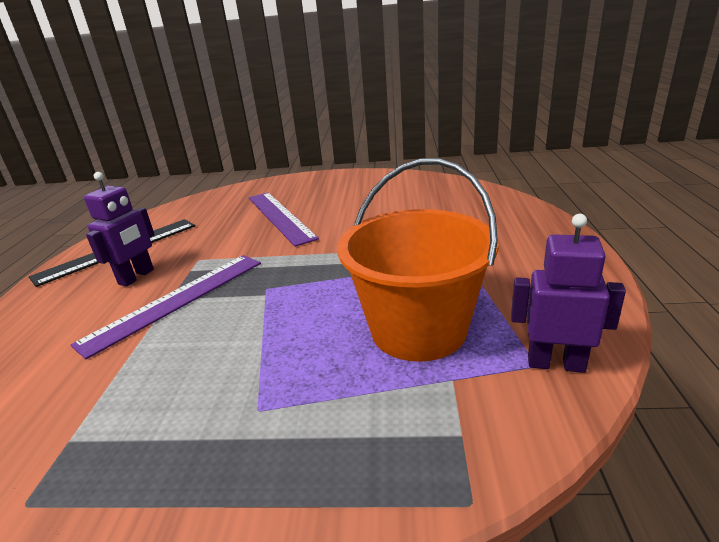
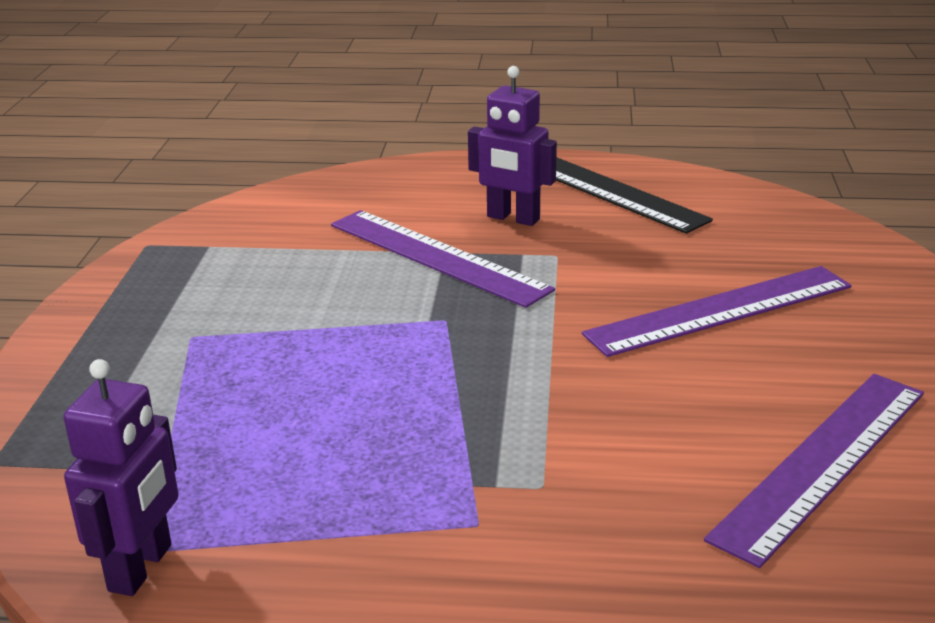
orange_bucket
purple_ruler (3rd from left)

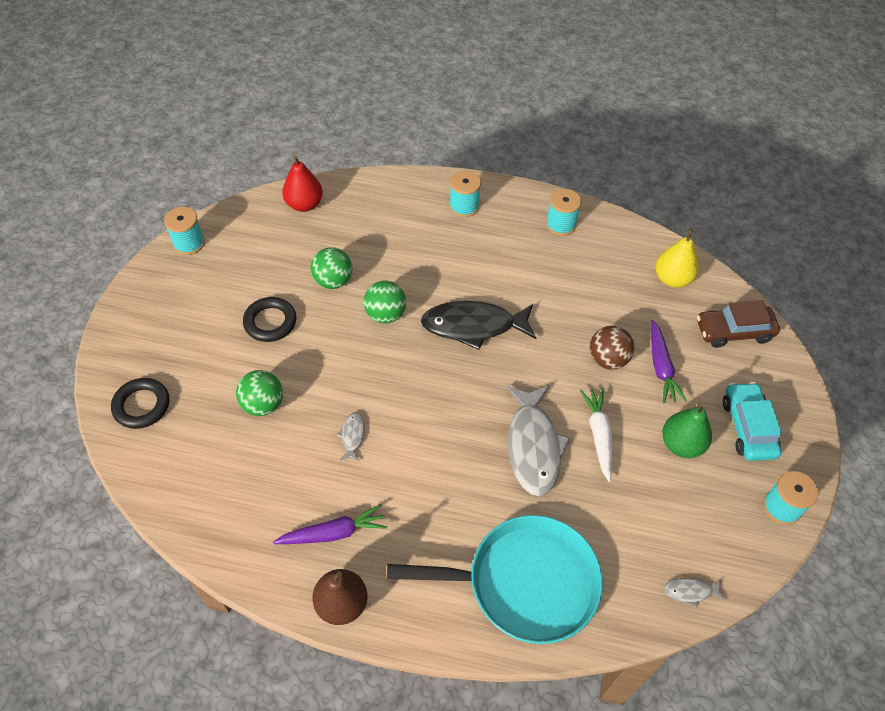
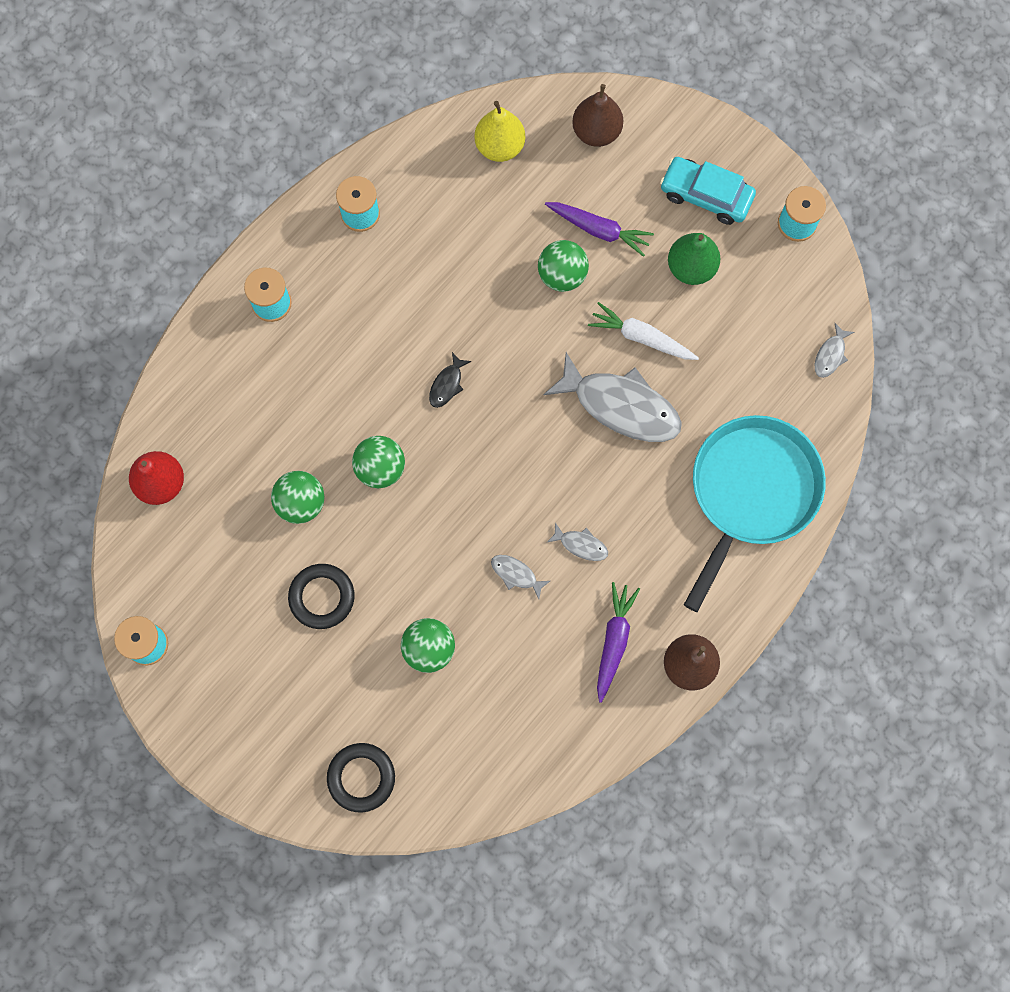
black_fish
green_ball (4th from left)
brown_pear (1st from left)
grey_fish (2nd from left)

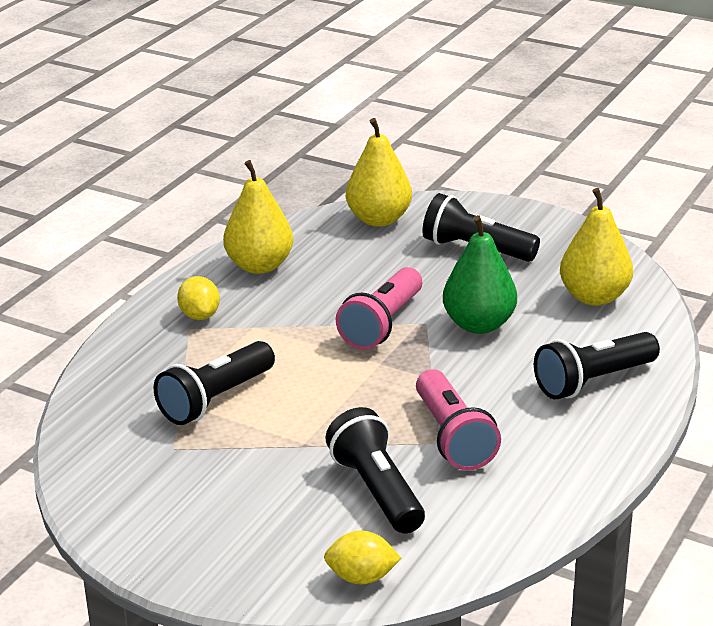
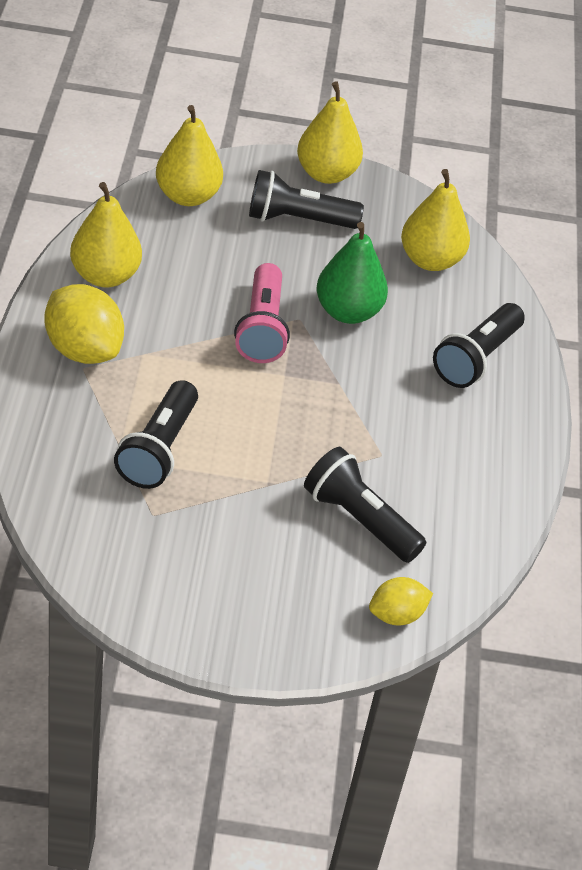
yellow_lemon (1st from left)
pink_flashlight (2nd from left in the first image)
yellow_pear (3rd from left)

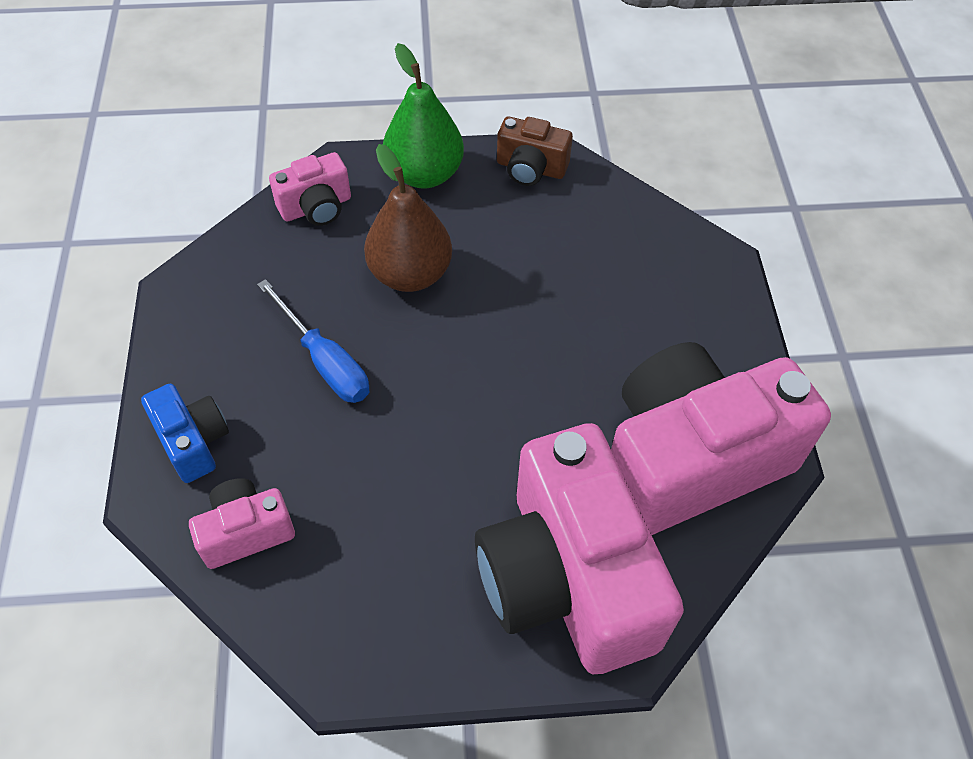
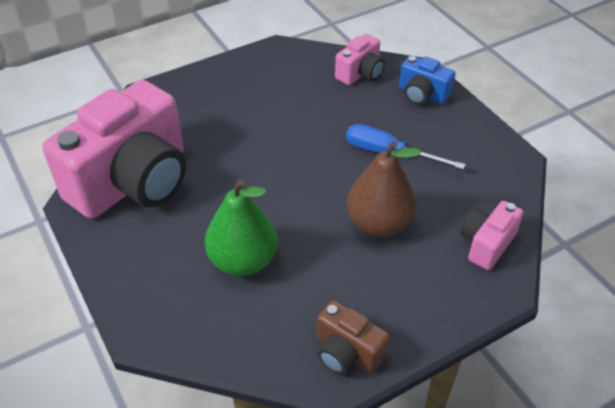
green_pear
pink_camera (3rd from left in the first image)
brown_camera

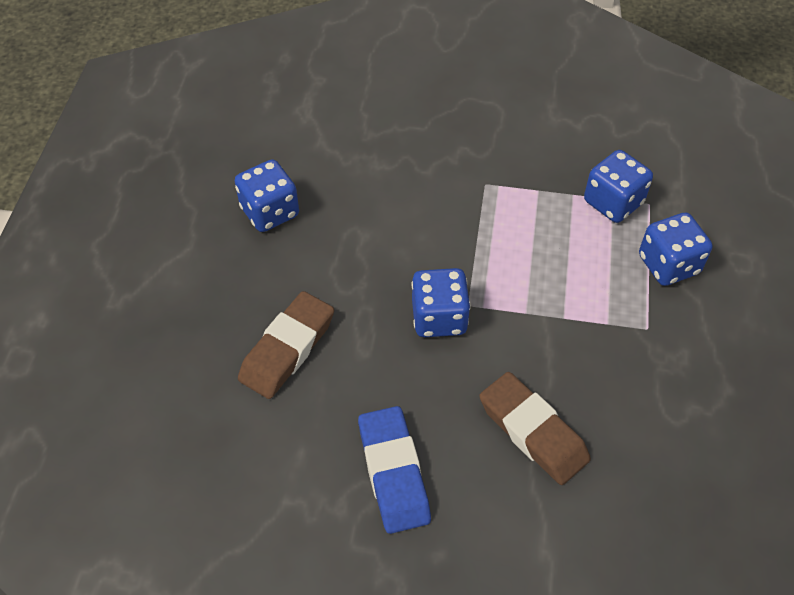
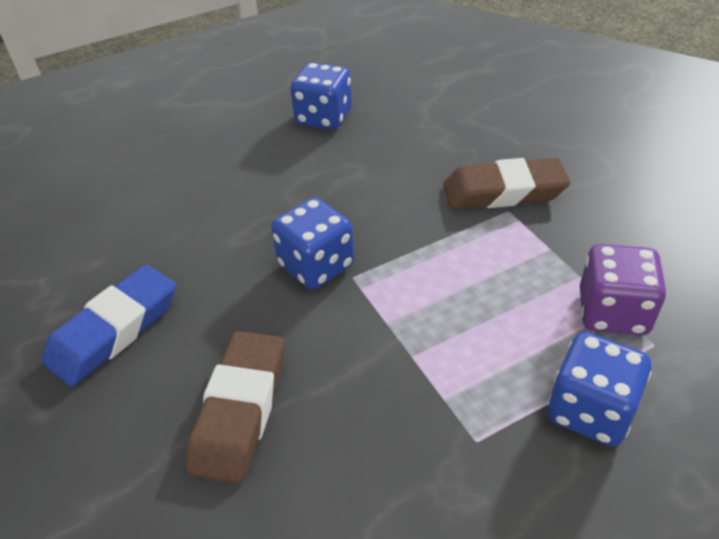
brown_eraser (2nd from left)
purple_dice

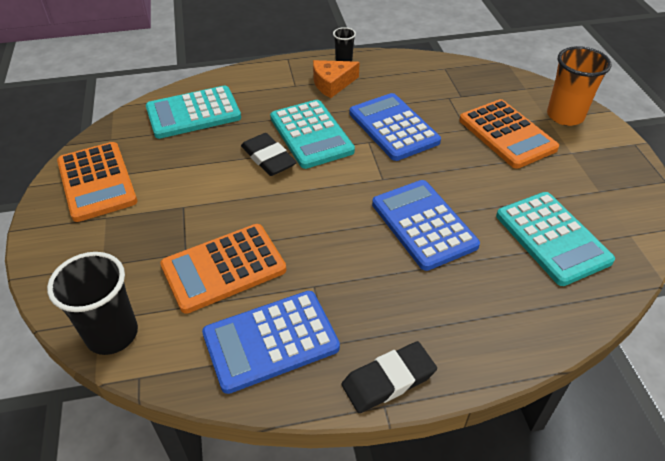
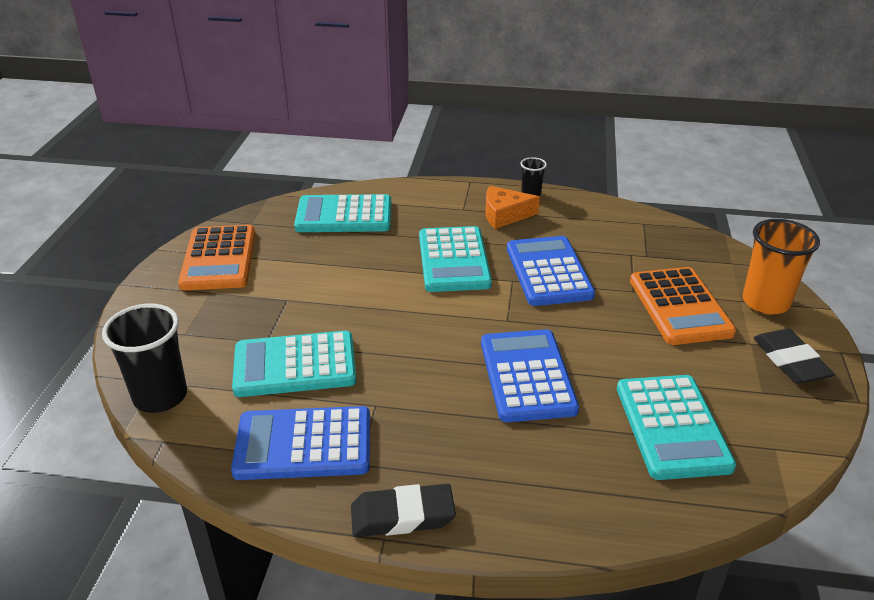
turquoise_calculator (1st from left)
black_eraser (2nd from left)

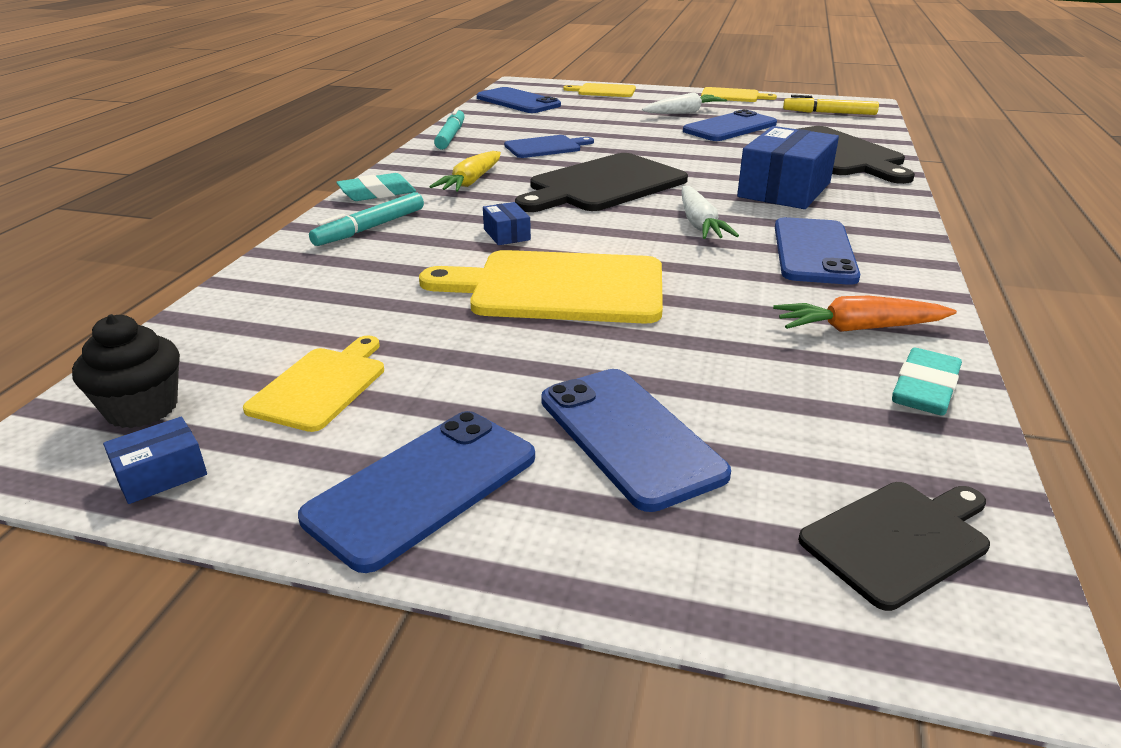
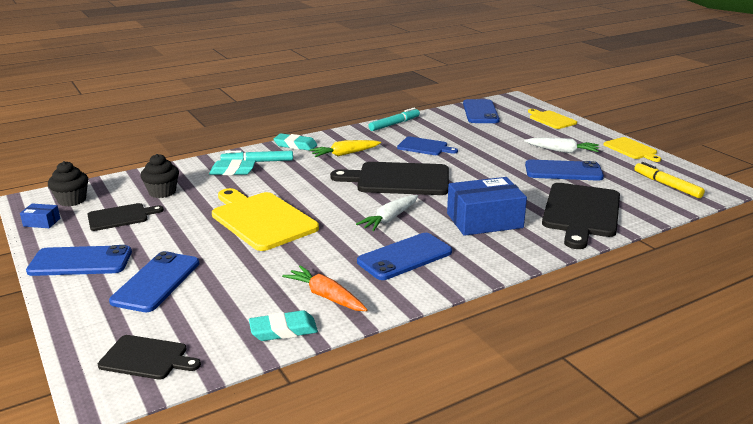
black_cutting_board (1st from left)
blue_box (2nd from left in the first image)
black_cupcake (2nd from left)
turquoise_eraser (1st from left)

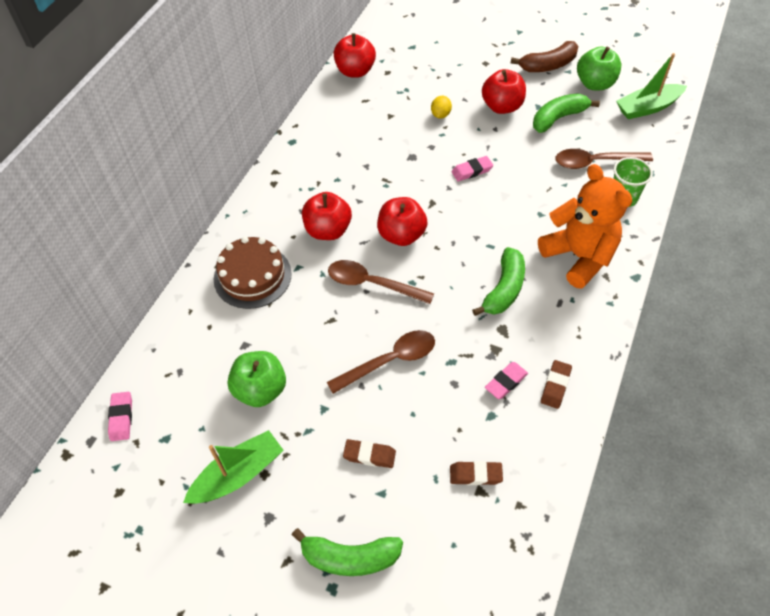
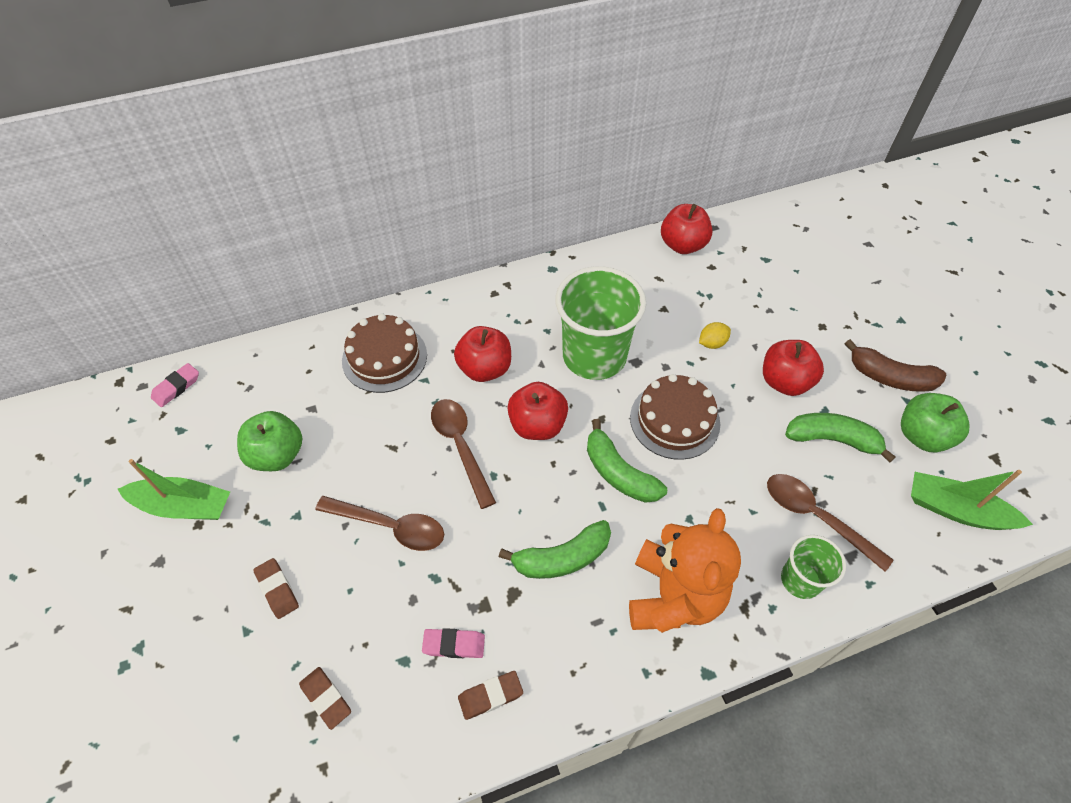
green_banana (2nd from left)
brown_cake (2nd from left)
green_cup (1st from left)

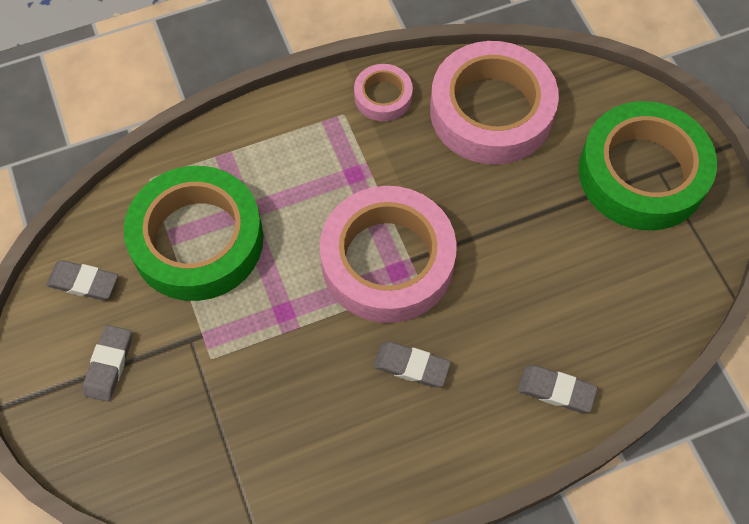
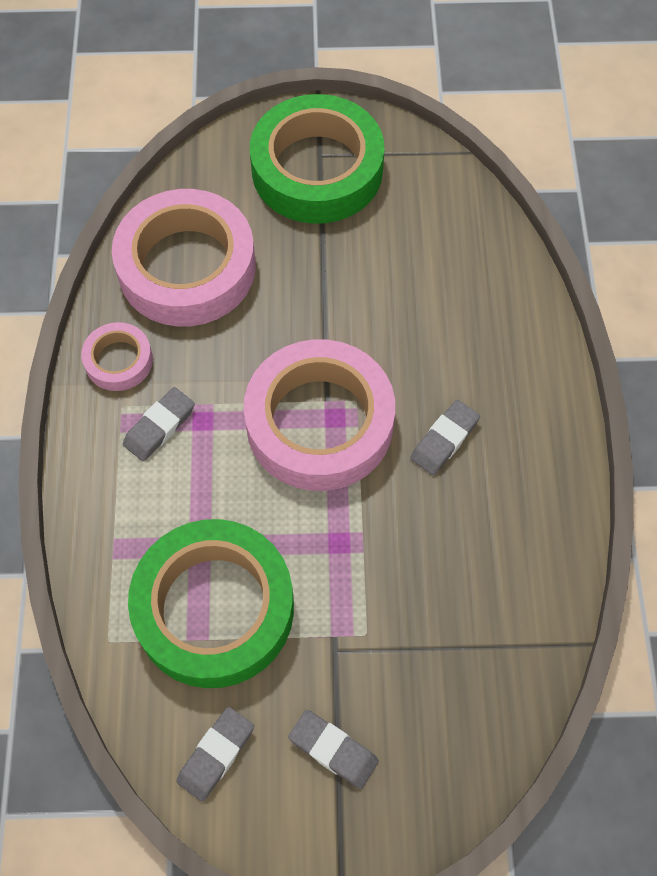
grey_eraser (1st from left)

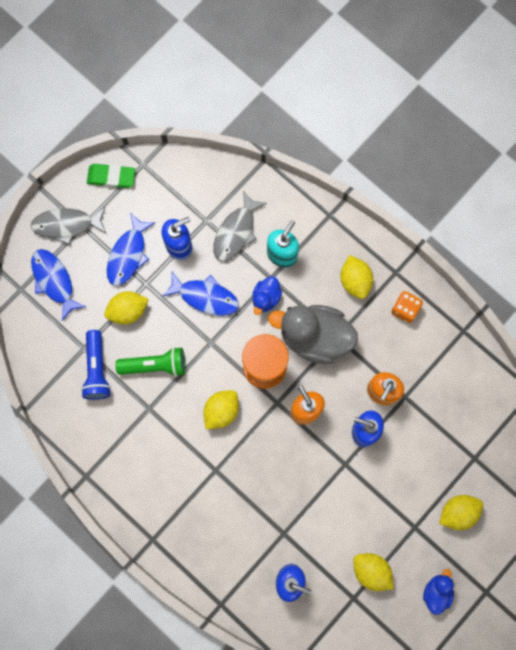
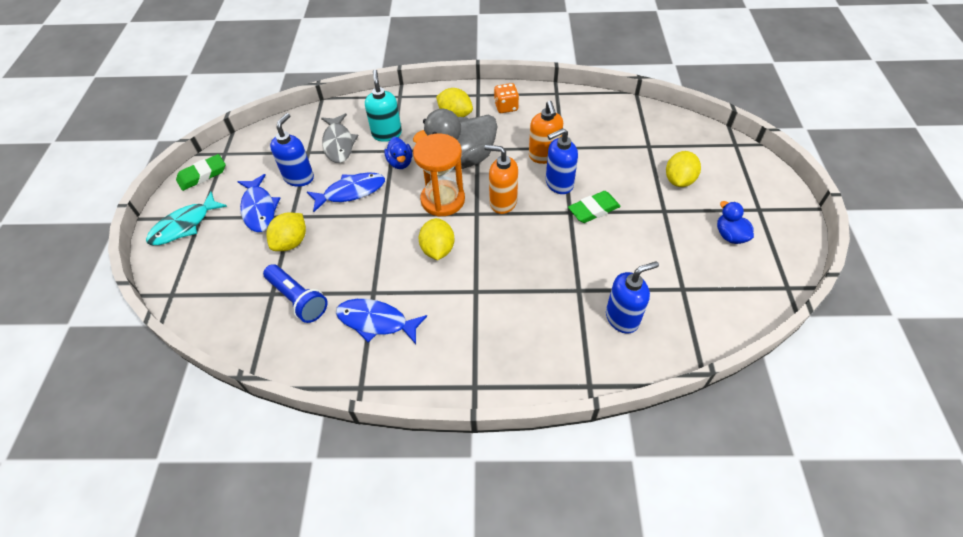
turquoise_fish
blue_fish (3rd from left)
green_flashlight
yellow_lemon (4th from left in the first image)
green_eraser (2nd from left)

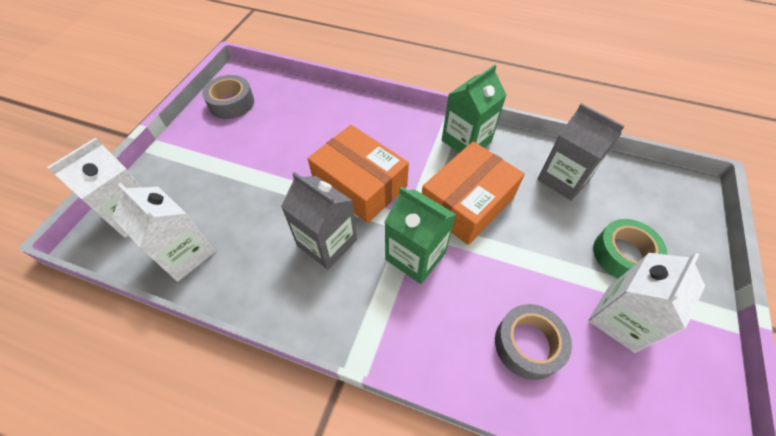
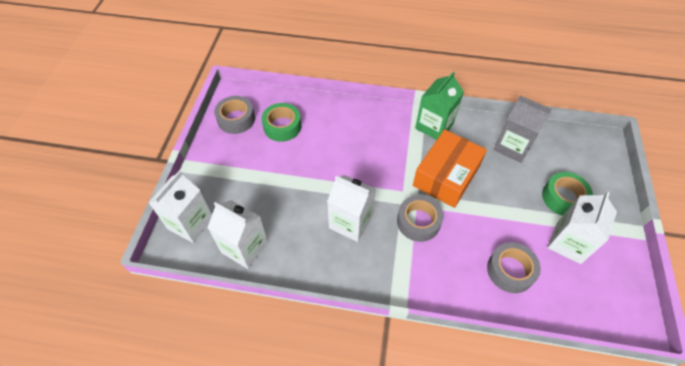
white_carton (3rd from left)
orange_box (1st from left in the first image)
grey_tape (2nd from left)
green_tape (1st from left)

